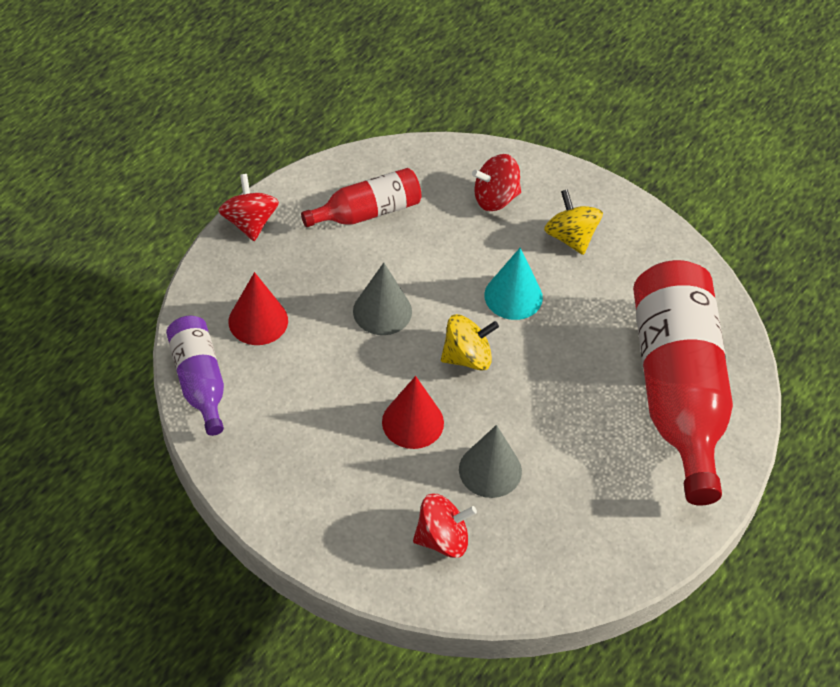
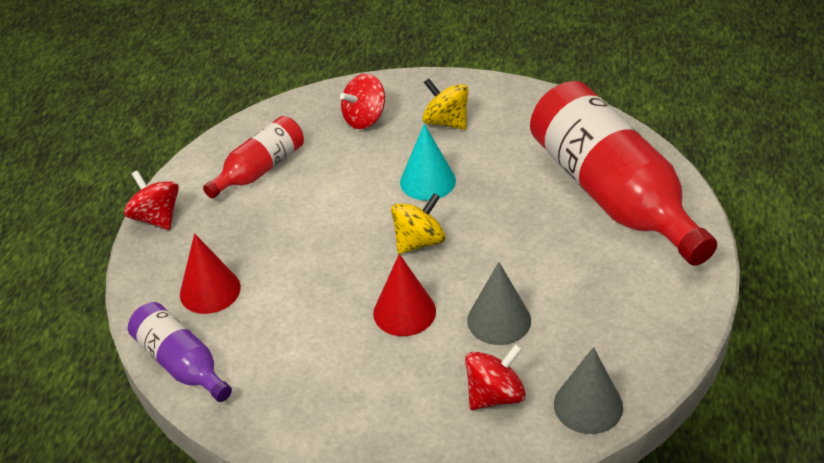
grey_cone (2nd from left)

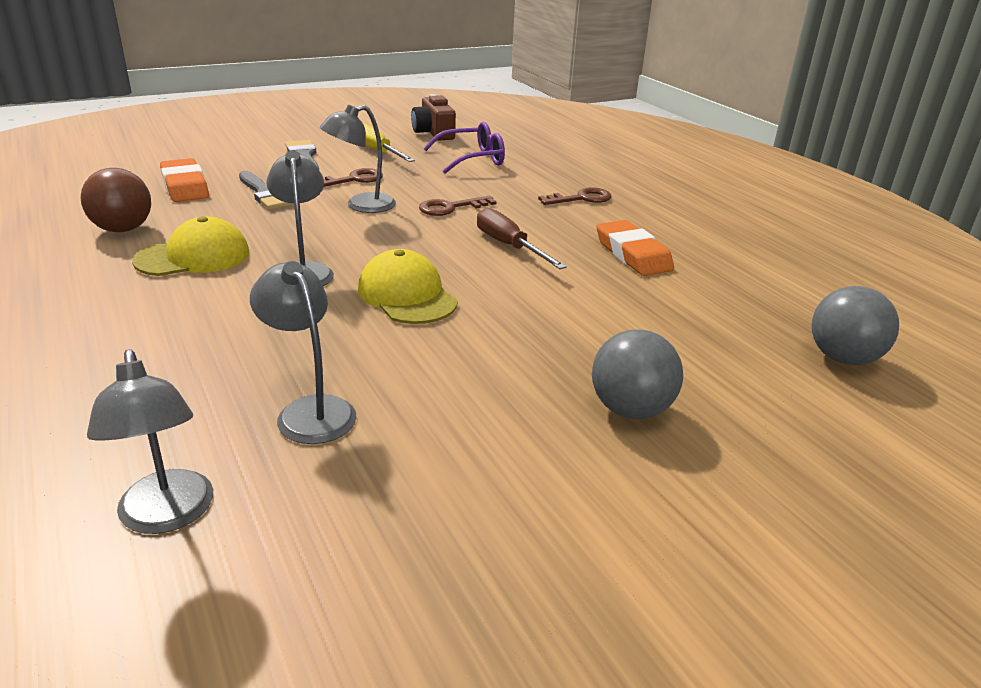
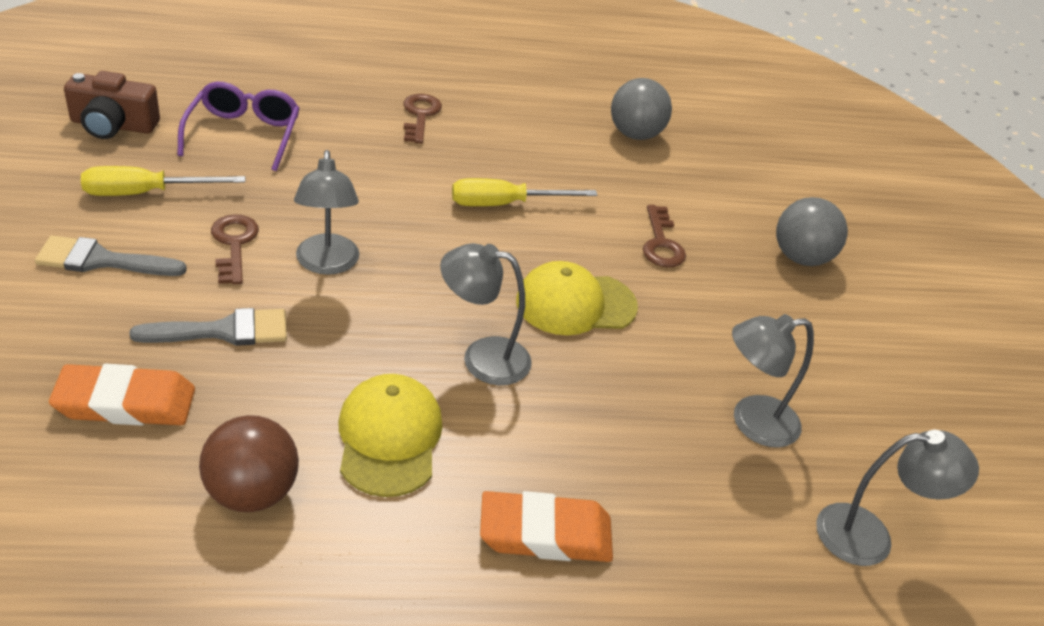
brown_key (3rd from left)
yellow_screwdriver (2nd from left)
orange_eraser (2nd from left)
grey_ball (1st from left)

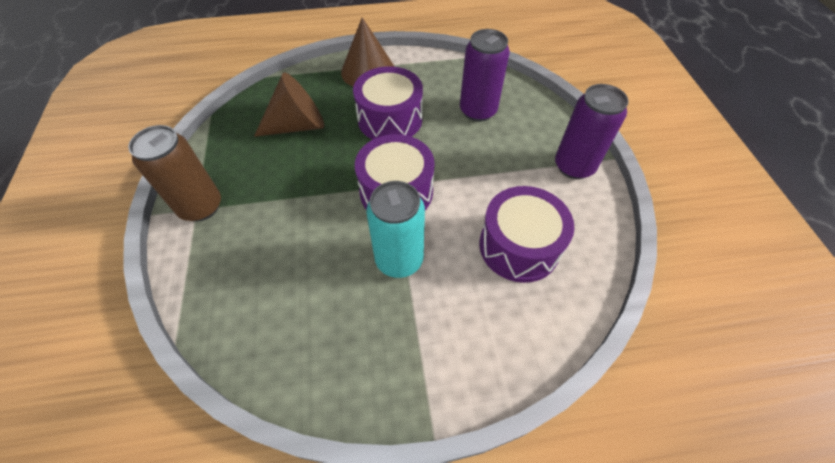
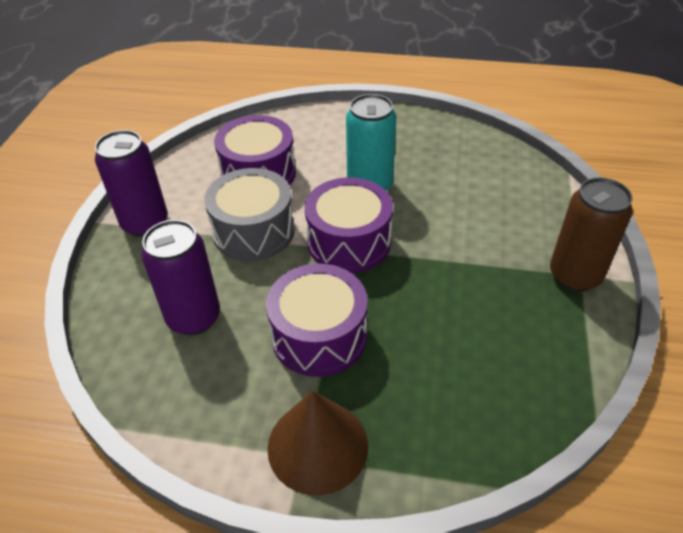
brown_cone (1st from left in the first image)
grey_drum

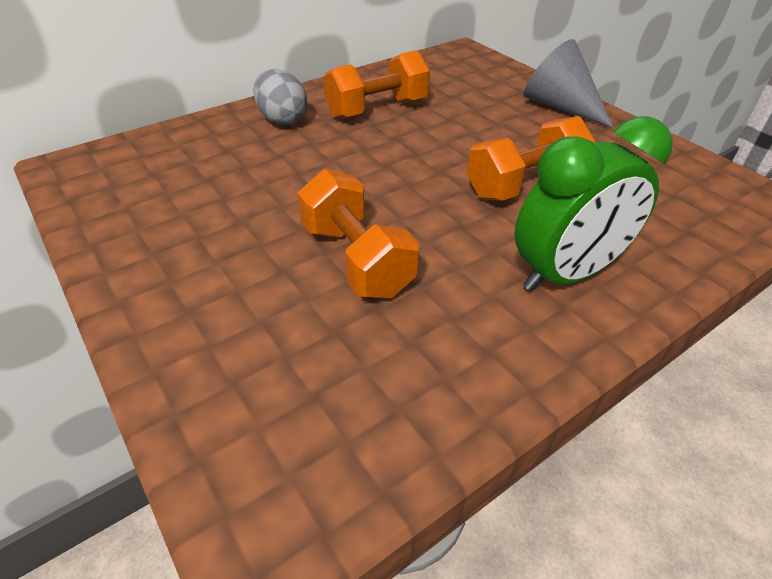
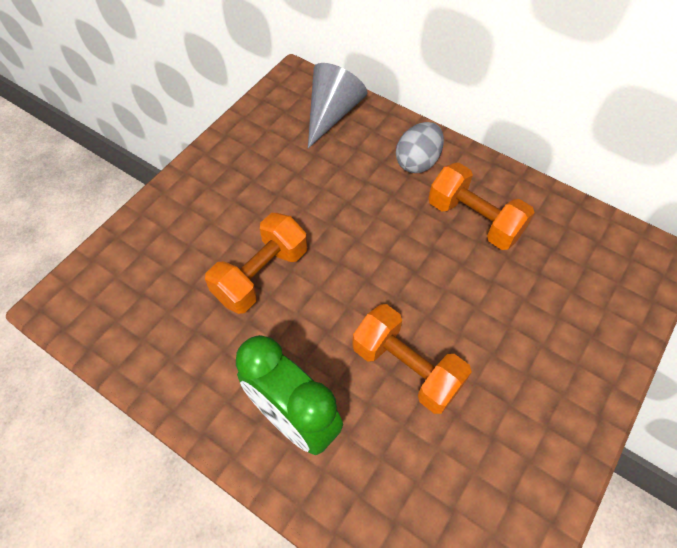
grey_cone

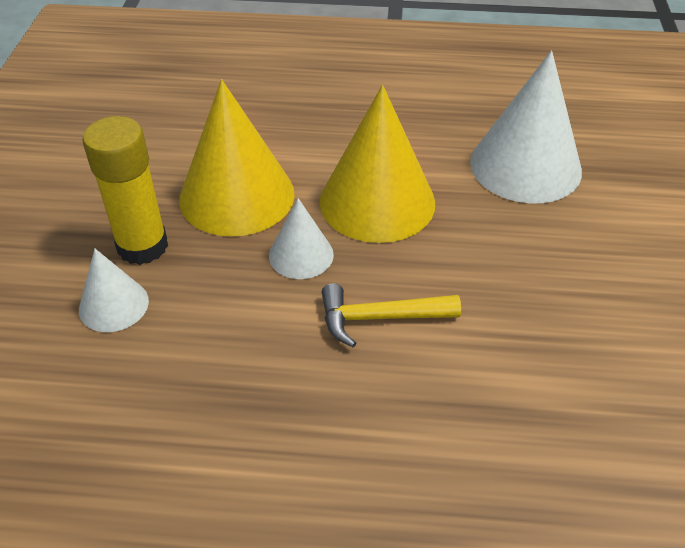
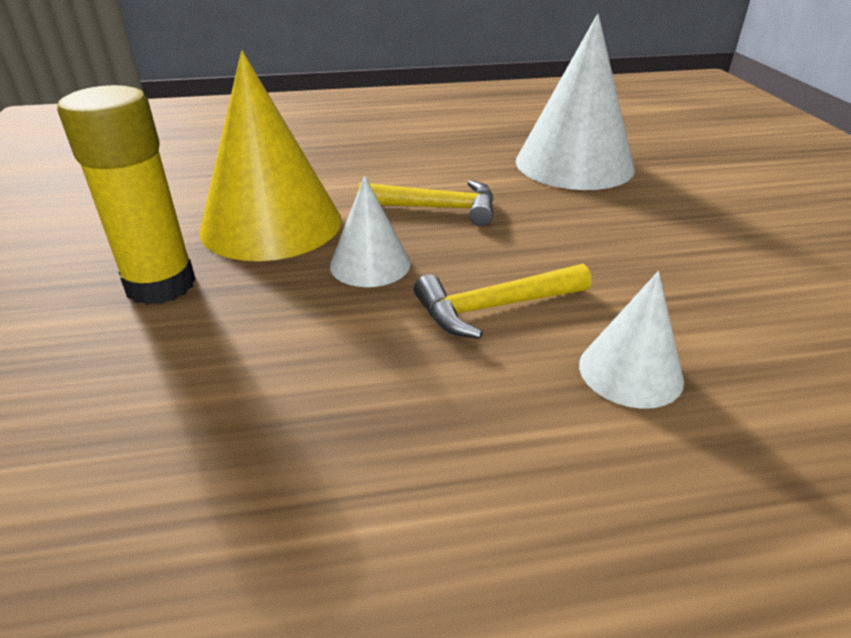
white_cone (3rd from left)
yellow_hammer (1st from left)

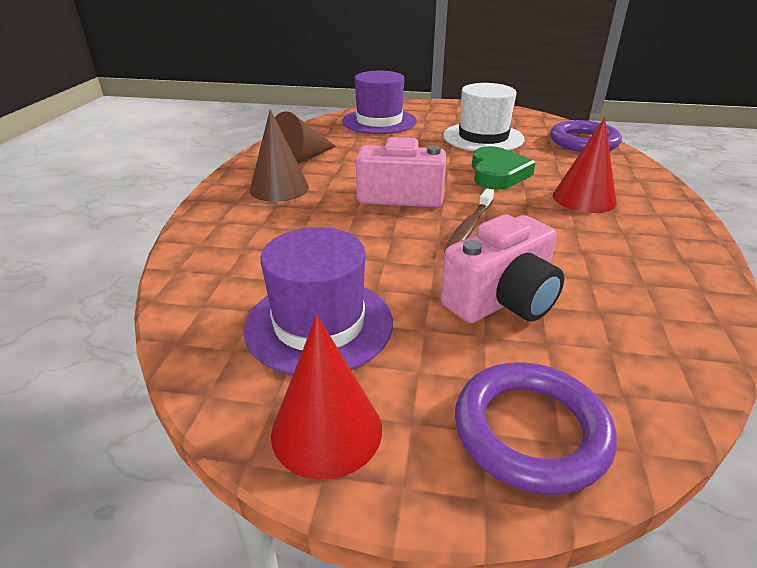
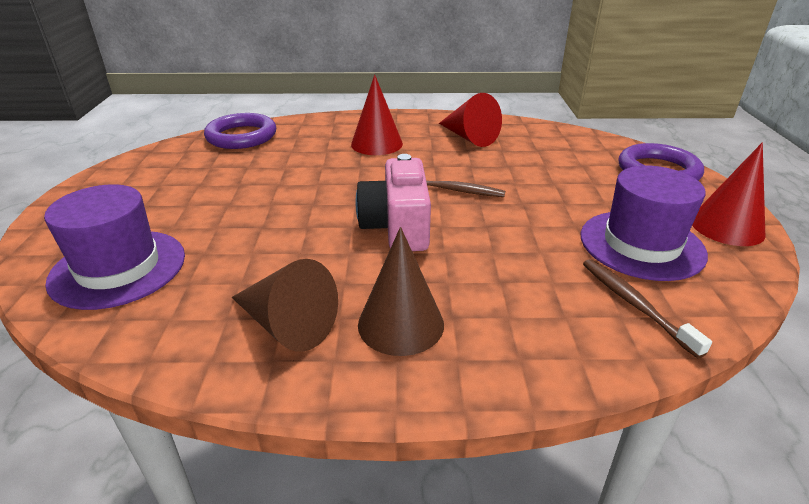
pink_camera (2nd from left in the first image)
white_hat
green_heart
red_cone (2nd from left)
brown_toothbrush (2nd from left)

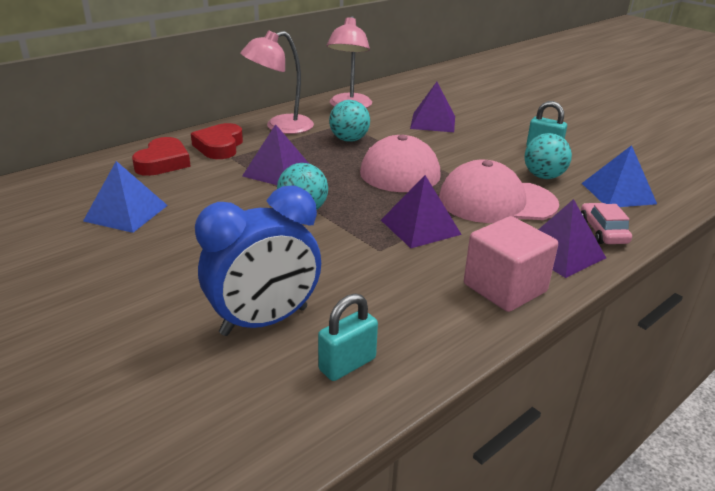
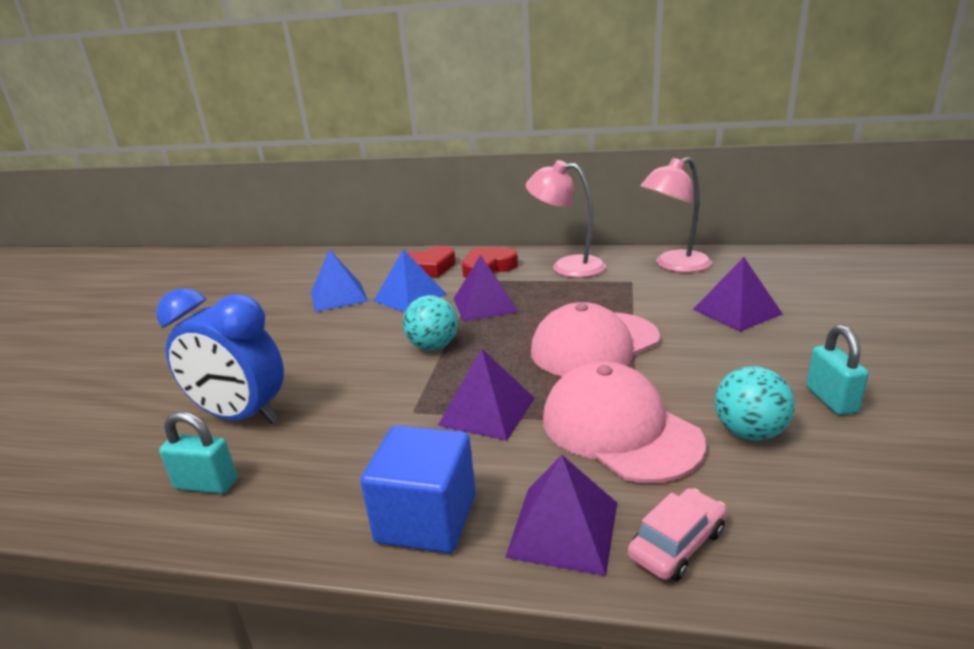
turquoise_ball (2nd from left in the first image)
blue_cube
blue_pyramid (2nd from left)

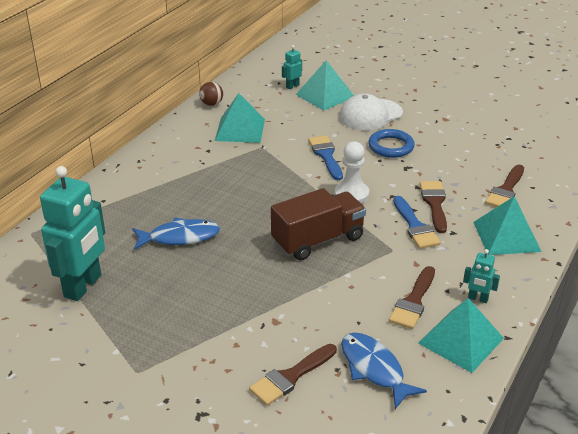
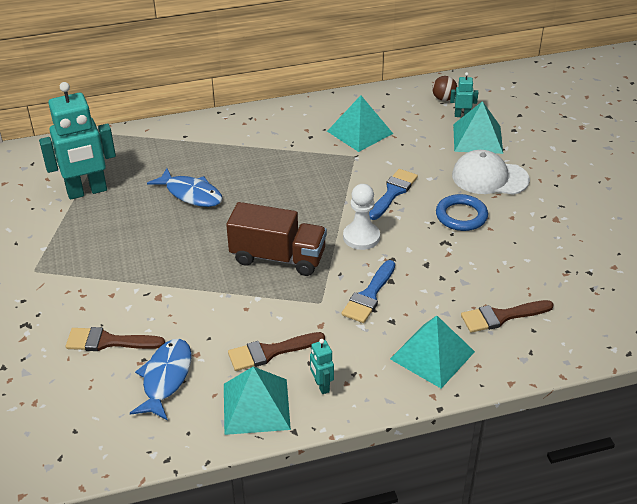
brown_ball
brown_brush (3rd from left in the first image)

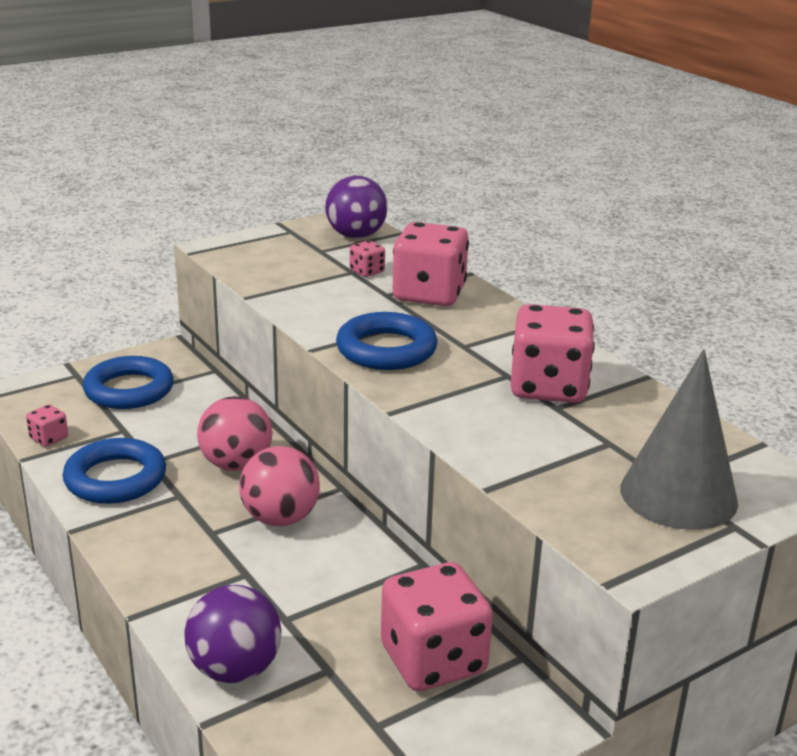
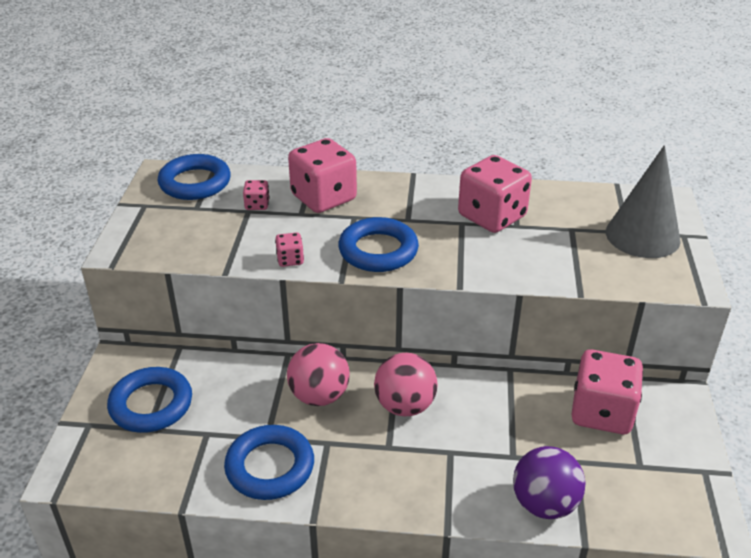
pink_dice (2nd from left)
blue_ring (2nd from left)

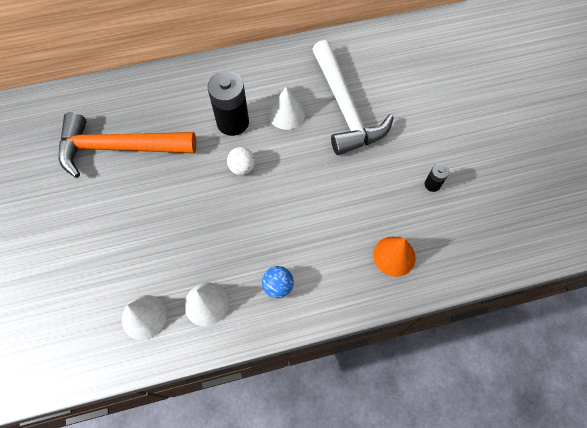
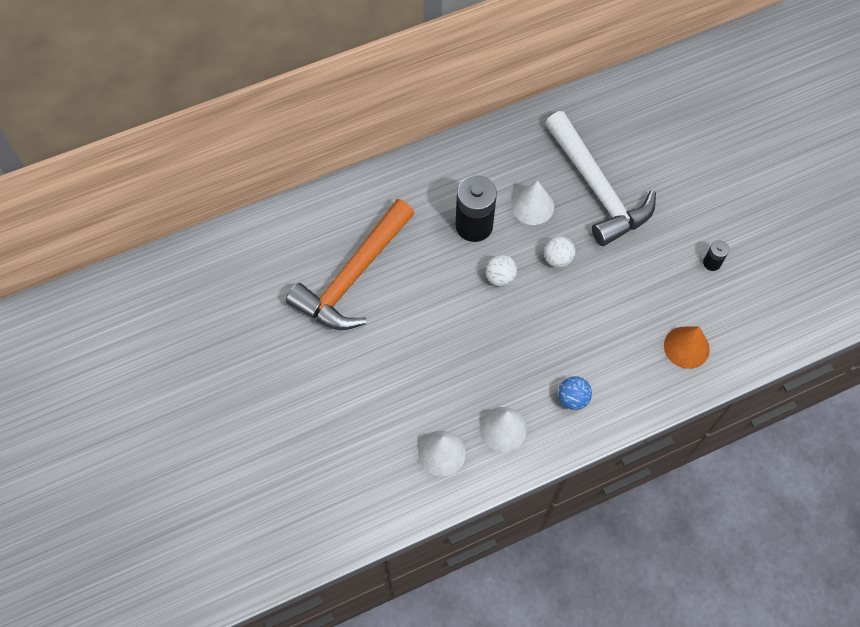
orange_hammer
white_ball (2nd from left)

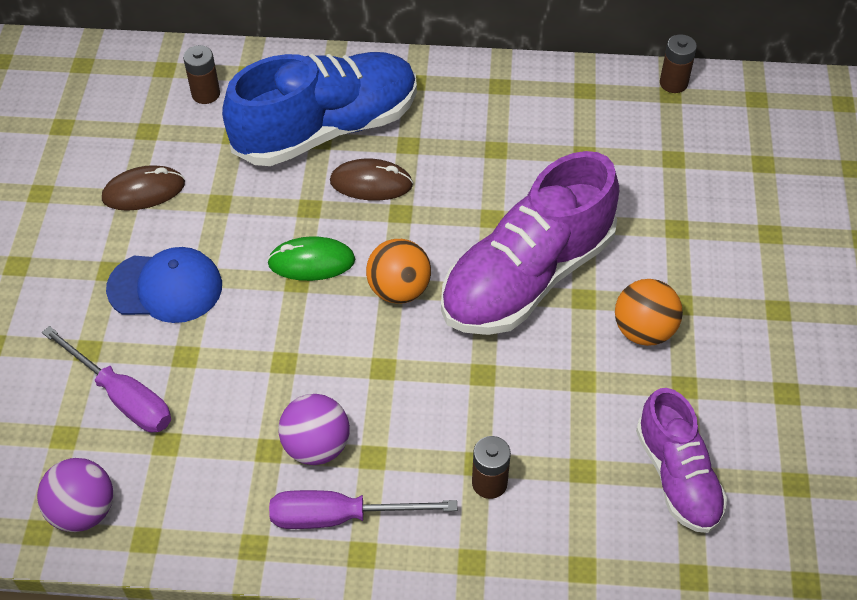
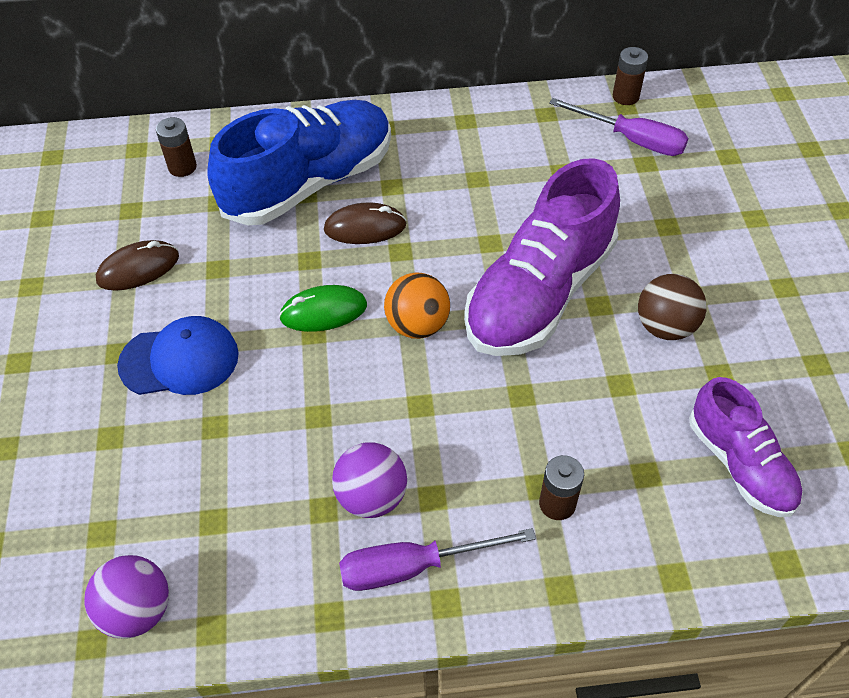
purple_screwdriver (2nd from left)
brown_ball

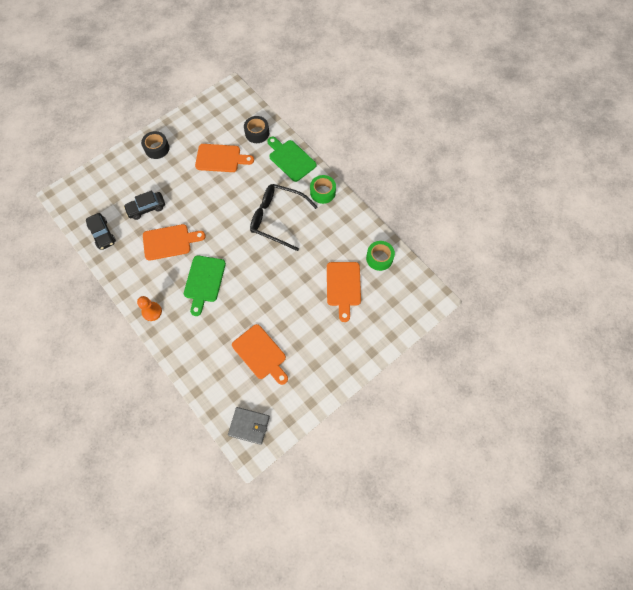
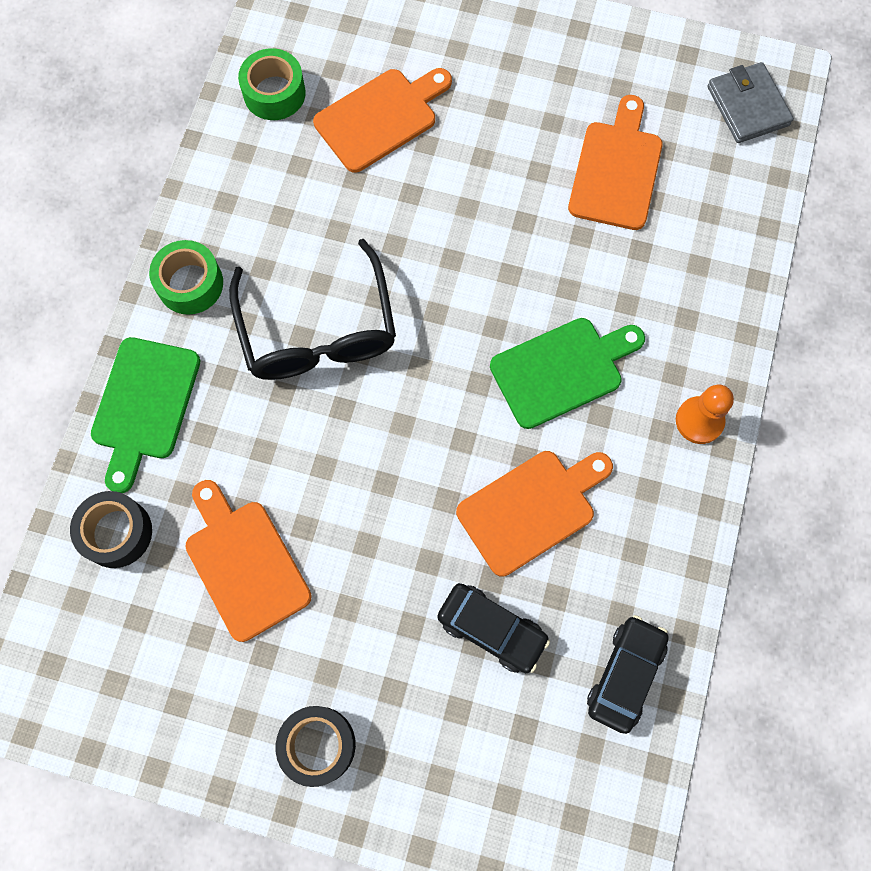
orange_cutting_board (3rd from left)

